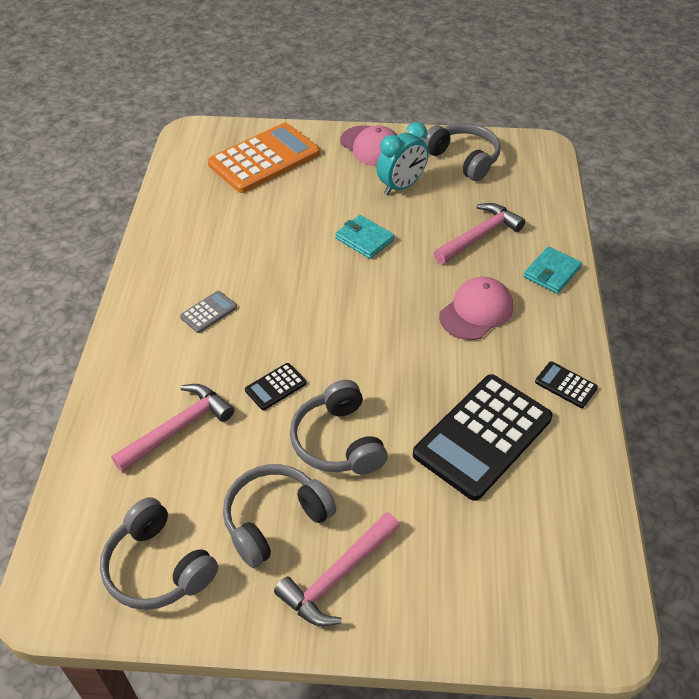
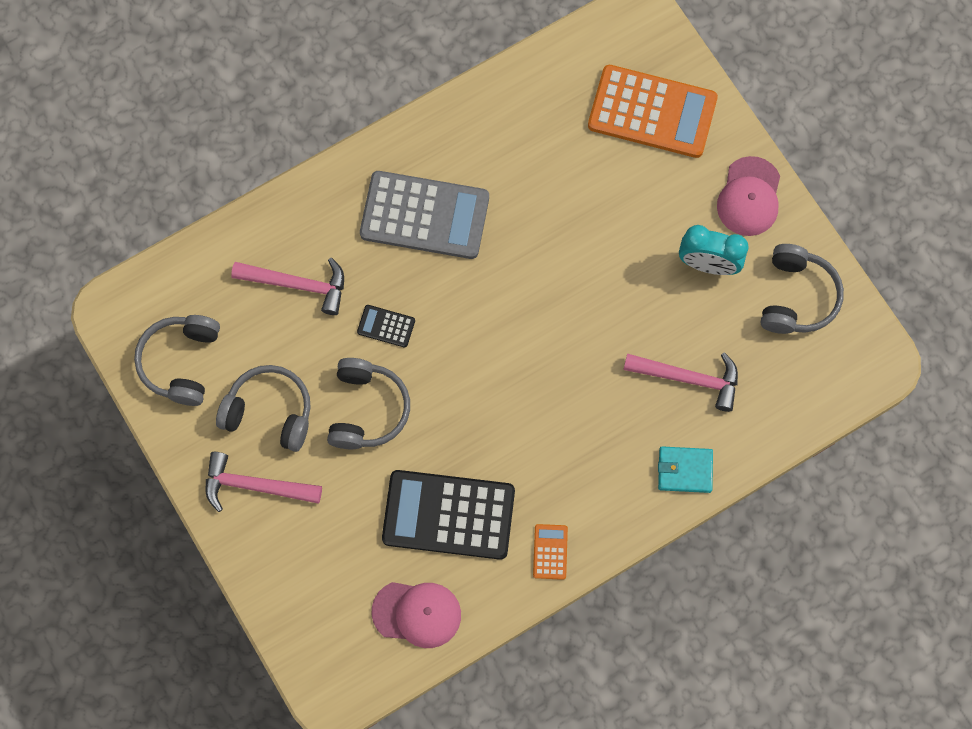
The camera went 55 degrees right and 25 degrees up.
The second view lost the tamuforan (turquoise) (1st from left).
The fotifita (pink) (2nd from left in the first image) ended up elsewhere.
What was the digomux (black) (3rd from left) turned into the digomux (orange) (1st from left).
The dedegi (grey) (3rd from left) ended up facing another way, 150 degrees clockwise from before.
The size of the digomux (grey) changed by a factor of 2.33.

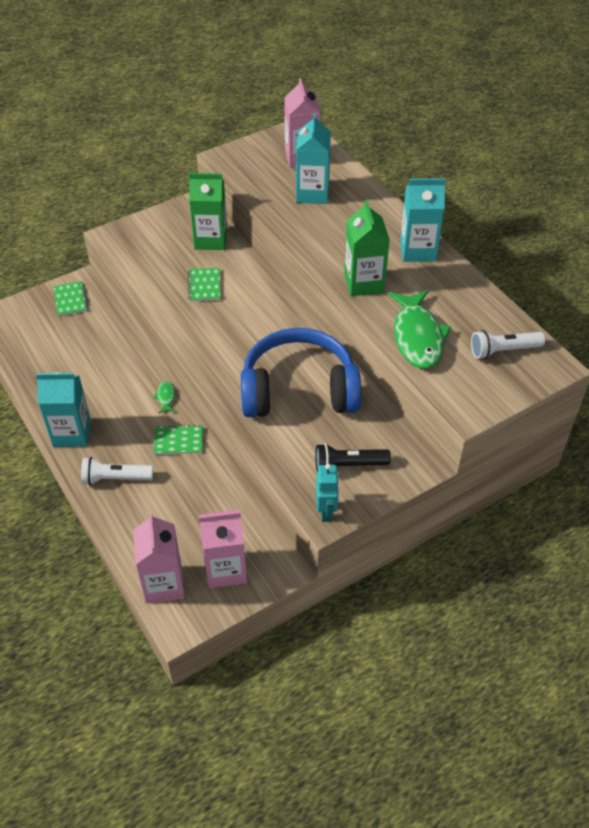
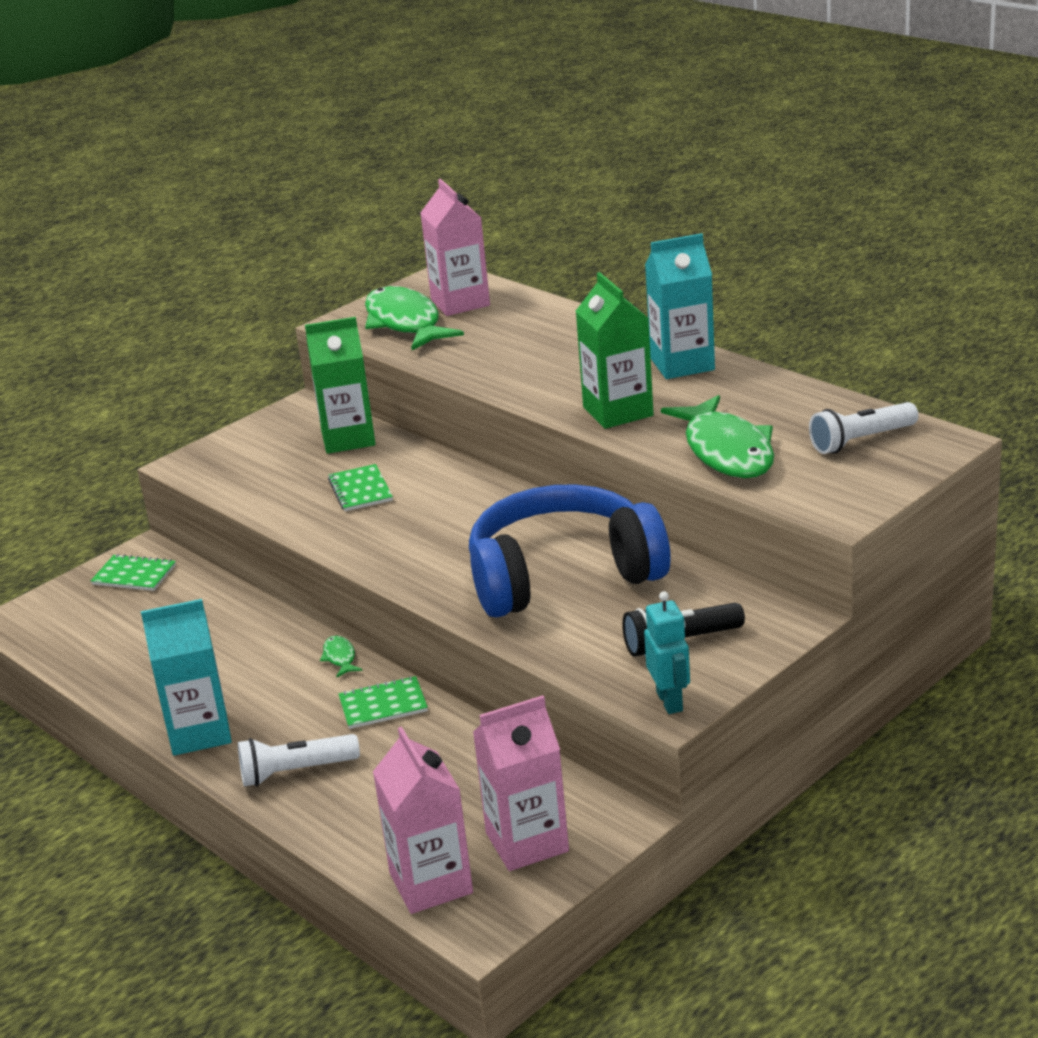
The camera went 10 degrees left and 20 degrees down.
The second view lost the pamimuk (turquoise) (2nd from left).
The second view gained the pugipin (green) (2nd from left).
The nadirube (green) (1st from left) ended up facing another way, 45 degrees counterclockwise from before.

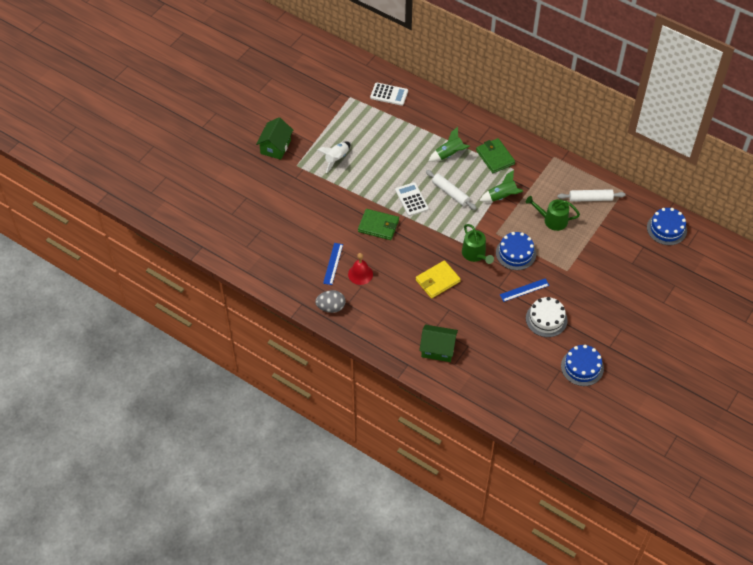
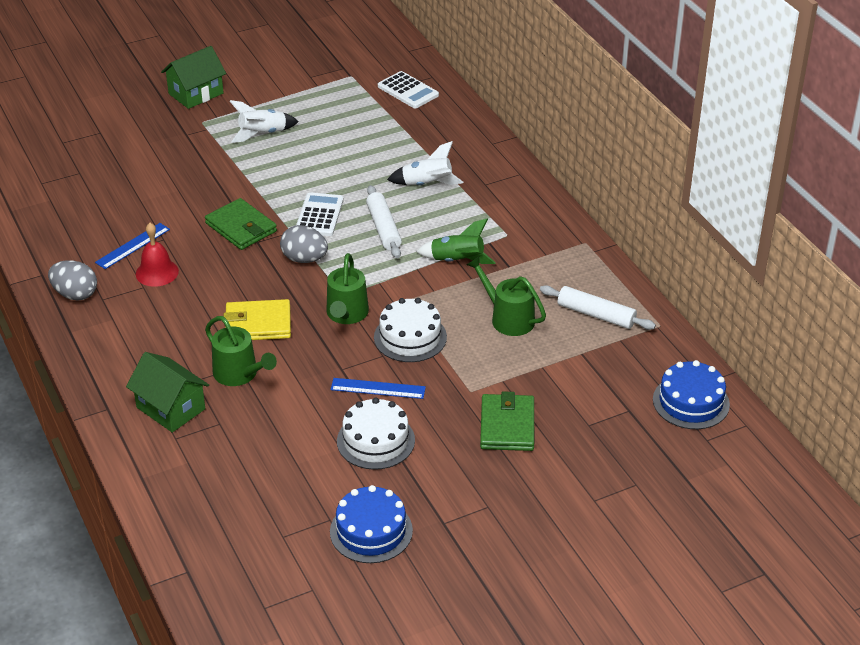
The camera went 30 degrees right and 15 degrees down.
The second view gained the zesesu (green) (1st from left).
The second view gained the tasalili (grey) (2nd from left).
The tamuforan (green) (2nd from left) ended up elsewhere.
What was the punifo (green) (1st from left) turned into the punifo (white) (2nd from left).
What was the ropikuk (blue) (1st from left) turned into the ropikuk (white) (2nd from left).

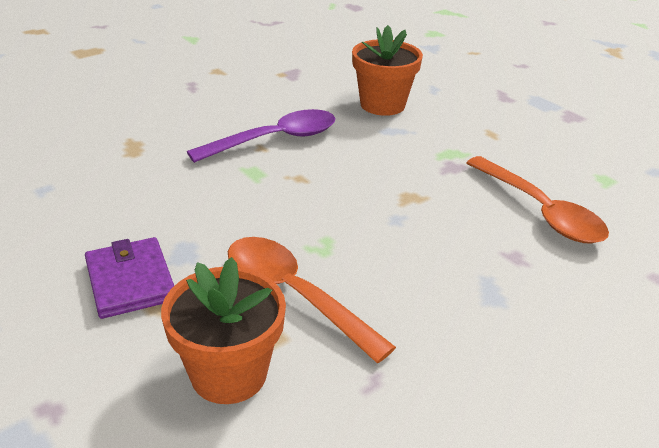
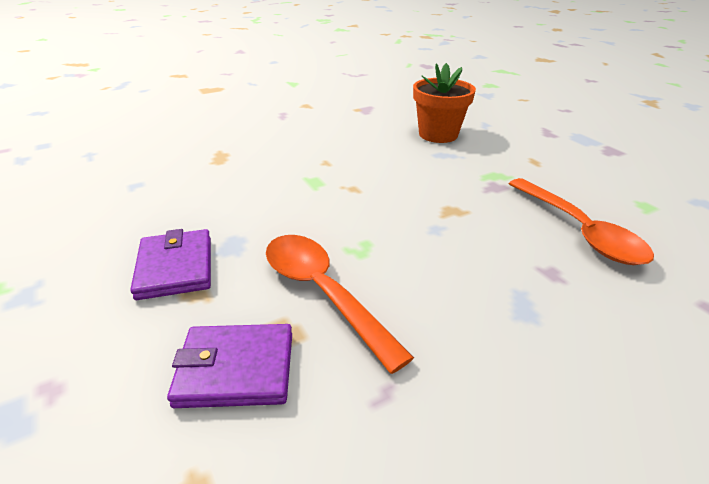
The camera went 10 degrees right and 0 degrees up.
The second view lost the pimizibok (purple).
Where the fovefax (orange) (1st from left) stood, the tamuforan (purple) (2nd from left) came to stand.

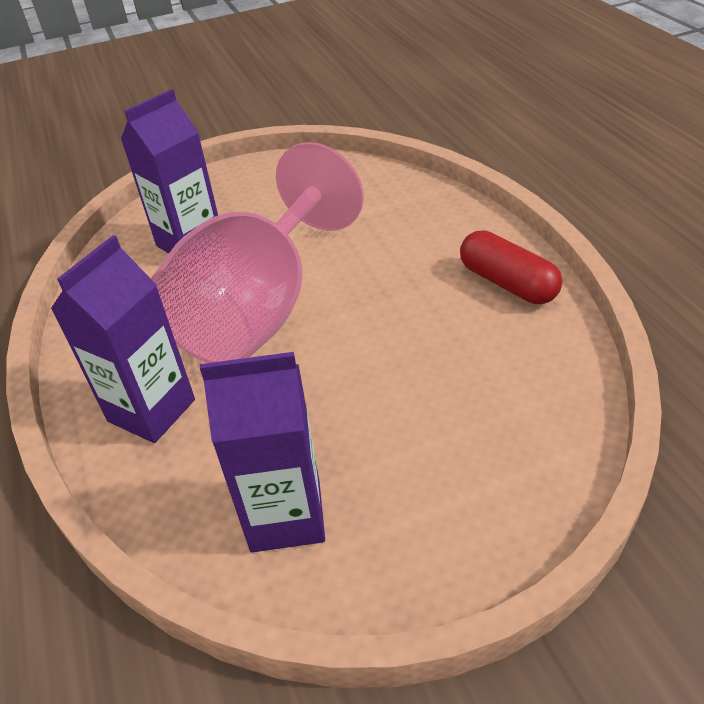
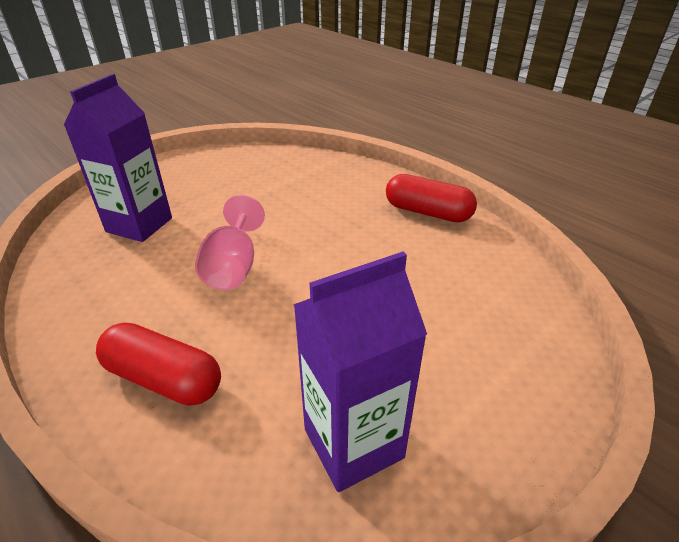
The camera went 25 degrees left and 5 degrees down.
Where the pamimuk (purple) (1st from left) stood, the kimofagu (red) (1st from left) came to stand.
The size of the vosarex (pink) changed by a factor of 0.46.

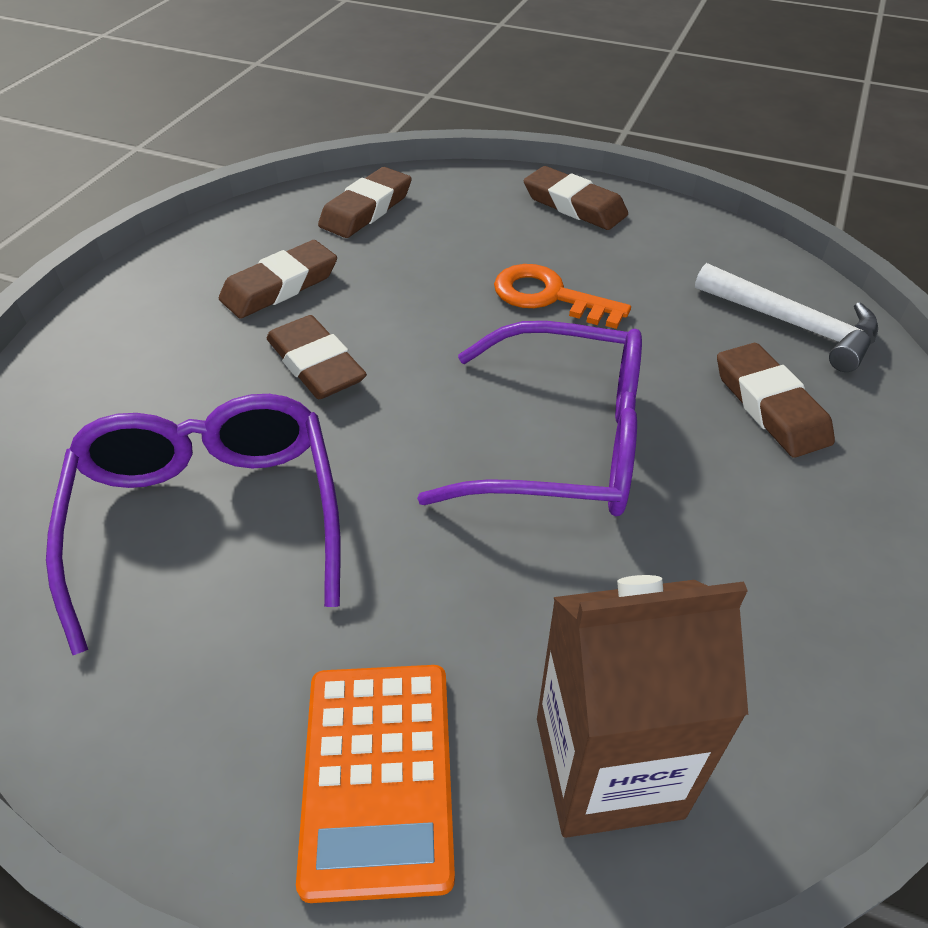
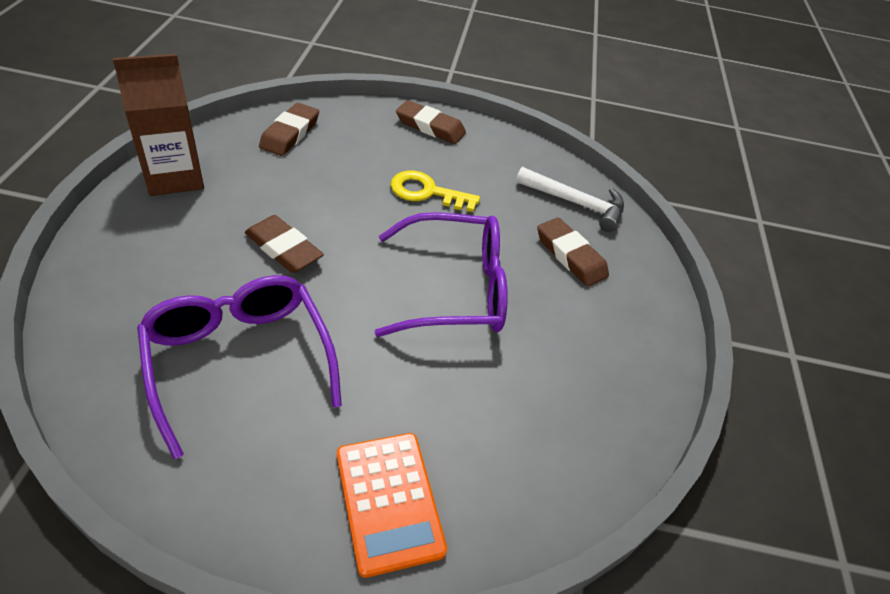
The camera went 20 degrees left and 0 degrees up.
The second view lost the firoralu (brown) (1st from left).
The pamimuk (brown) ended up elsewhere.
What was the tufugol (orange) turned into the tufugol (yellow).

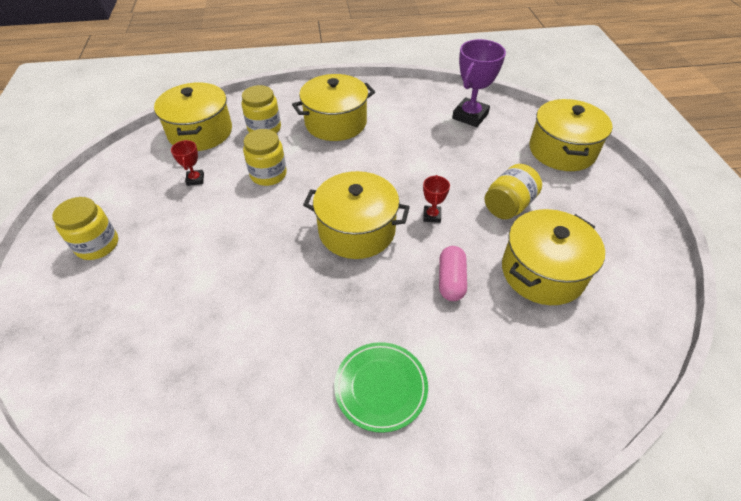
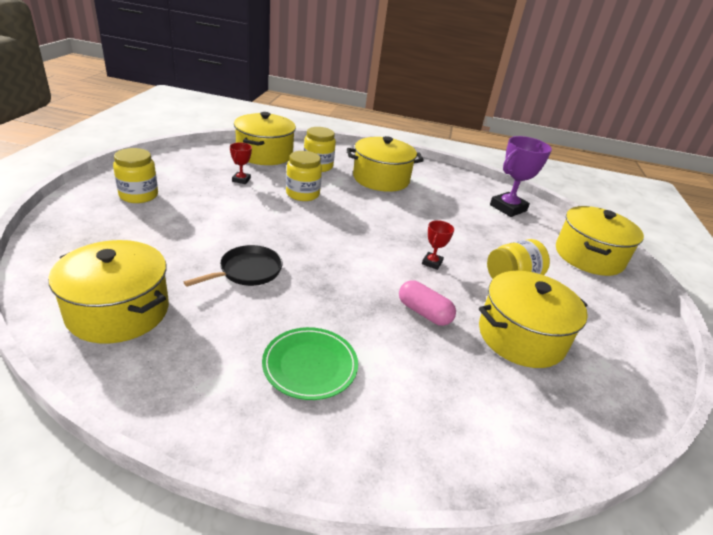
The camera went 15 degrees right and 15 degrees down.
The second view gained the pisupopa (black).
The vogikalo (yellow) (3rd from left in the first image) ended up elsewhere.
The kimofagu (pink) ended up facing another way, 75 degrees counterclockwise from before.

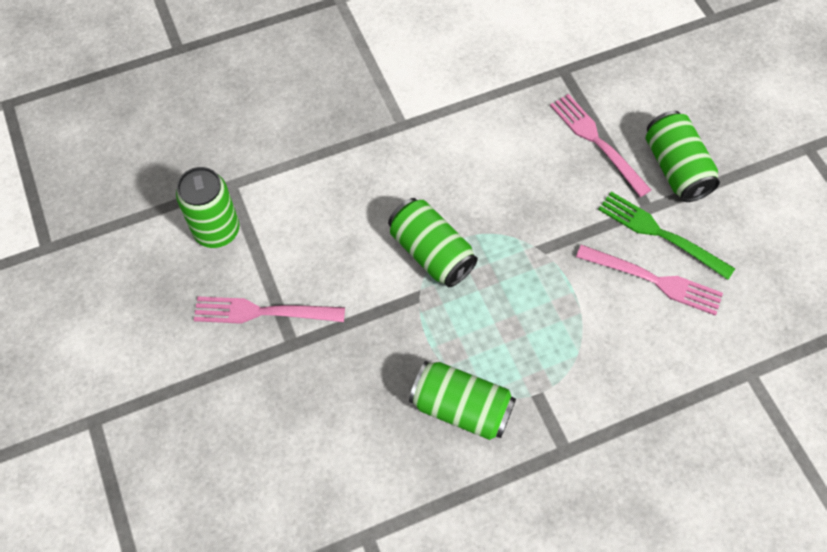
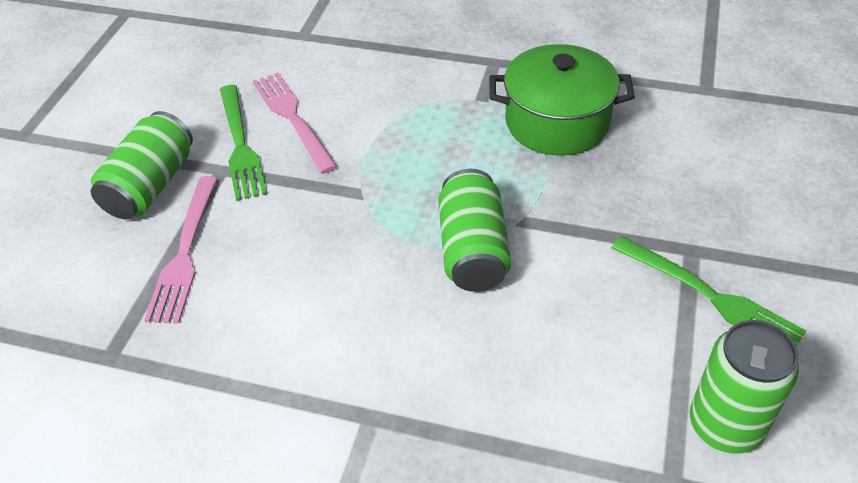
The camera went 140 degrees left and 15 degrees down.
Where the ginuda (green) (3rd from left) stood, the vogikalo (green) came to stand.
What was the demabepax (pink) (1st from left) turned into the demabepax (green) (2nd from left).

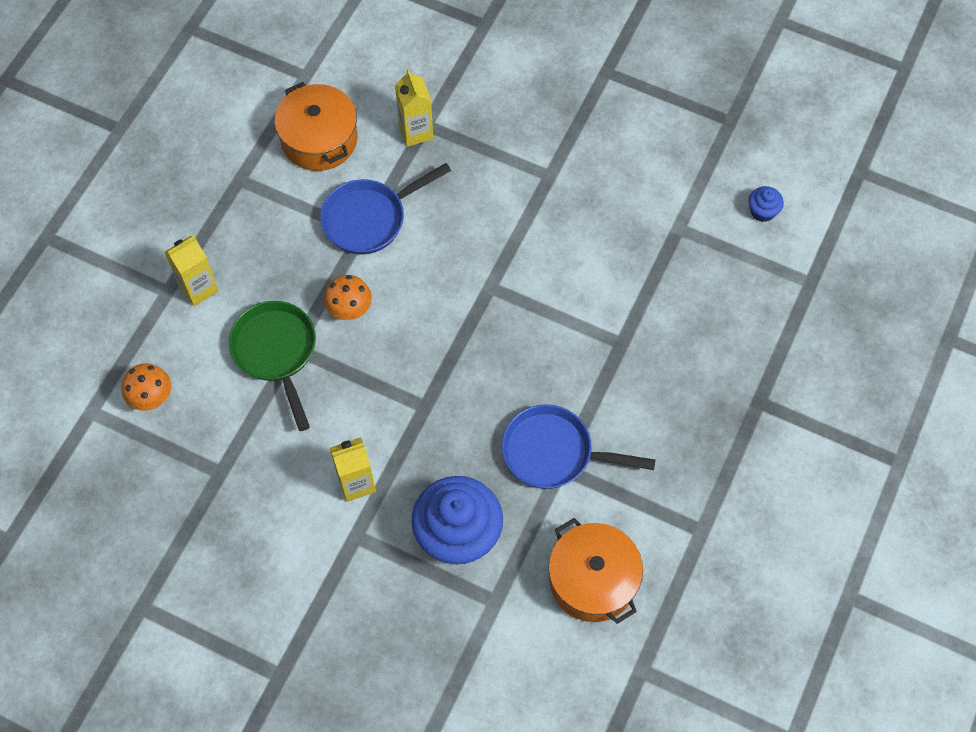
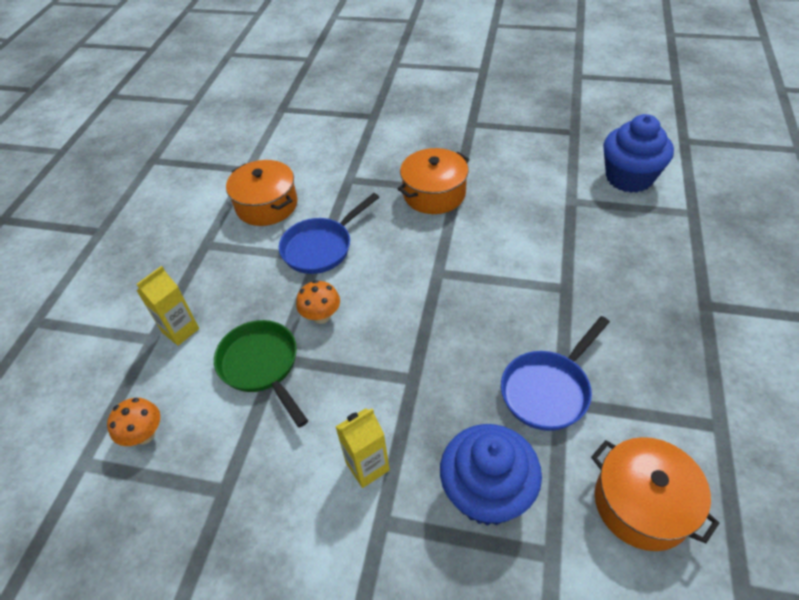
The camera went 10 degrees left and 15 degrees down.
The second view lost the pamimuk (yellow) (3rd from left).
The second view gained the vogikalo (orange) (2nd from left).
The pisupopa (blue) (2nd from left) ended up facing another way, 45 degrees counterclockwise from before.
The size of the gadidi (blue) (2nd from left) changed by a factor of 2.33.

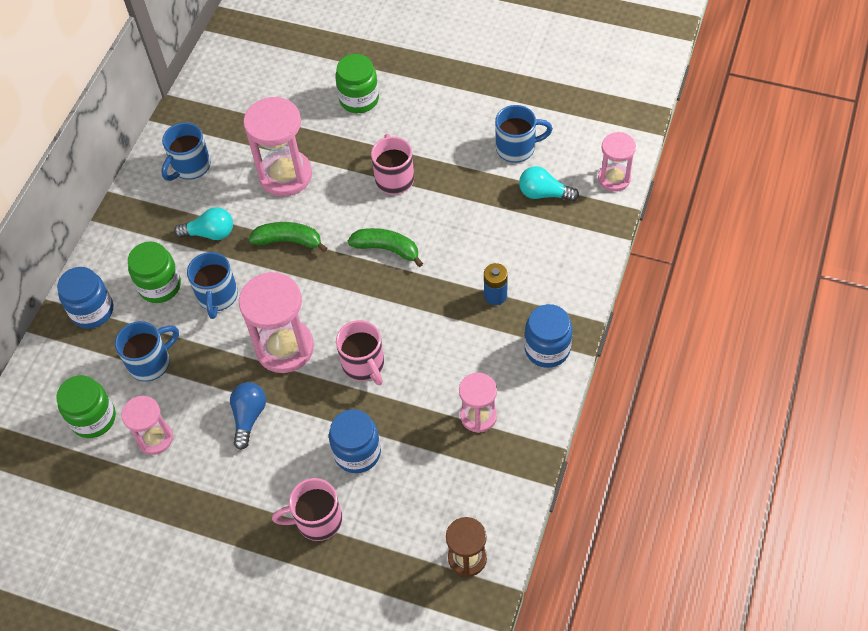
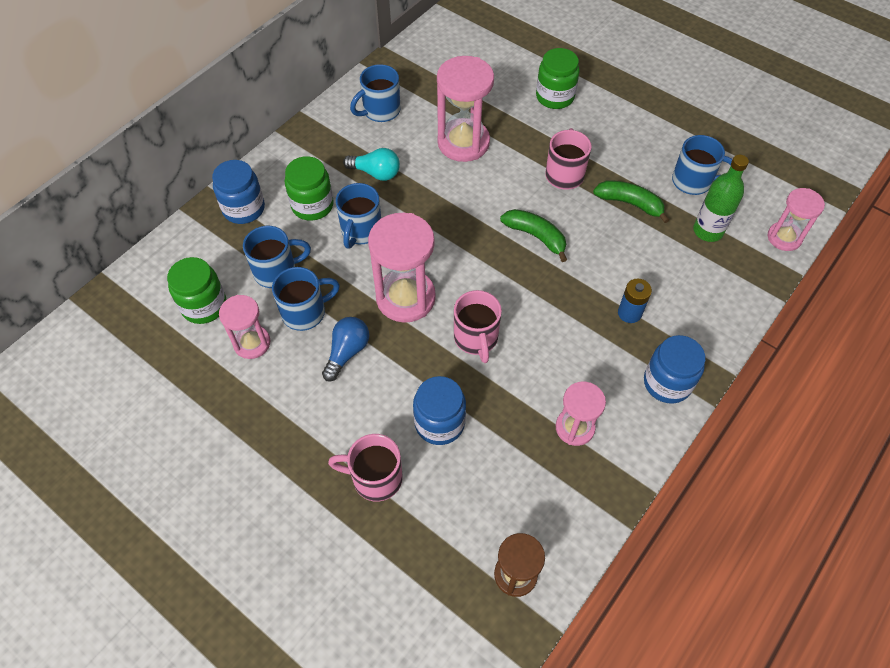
The camera went 15 degrees right and 0 degrees up.
The second view gained the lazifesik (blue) (2nd from left).
The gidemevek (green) (1st from left in the first image) ended up elsewhere.
Where the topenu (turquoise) (2nd from left) stood, the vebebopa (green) came to stand.

